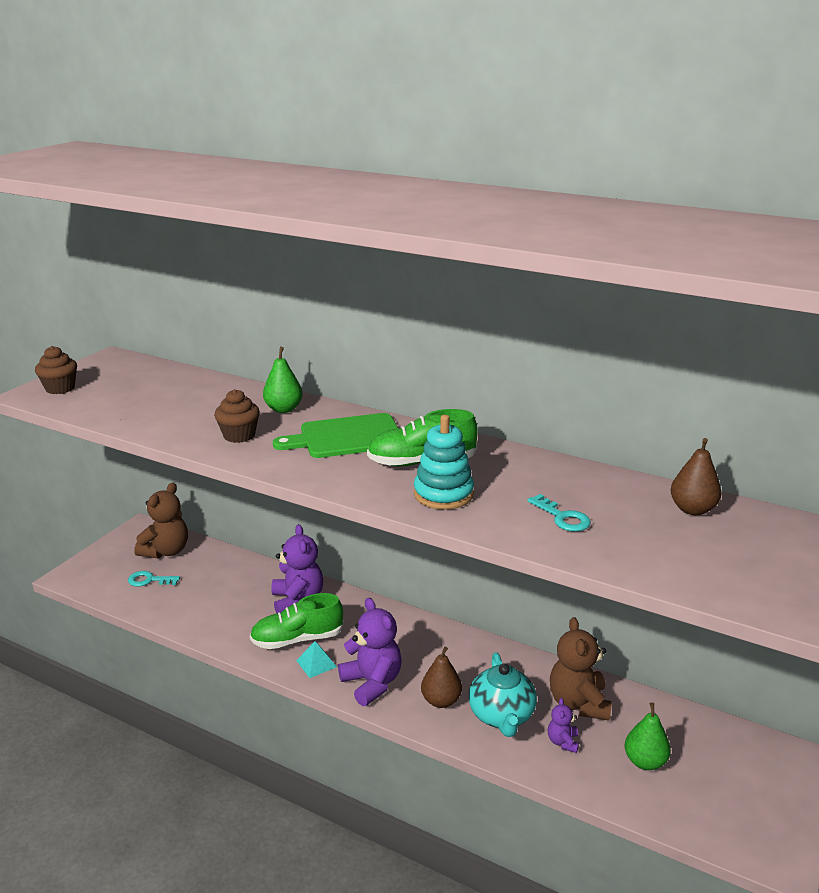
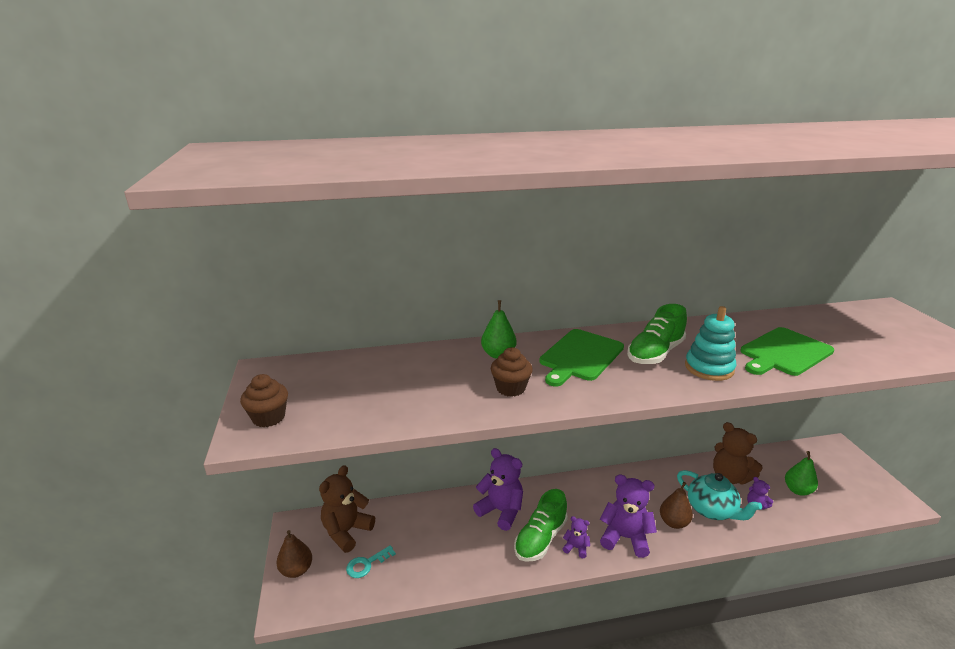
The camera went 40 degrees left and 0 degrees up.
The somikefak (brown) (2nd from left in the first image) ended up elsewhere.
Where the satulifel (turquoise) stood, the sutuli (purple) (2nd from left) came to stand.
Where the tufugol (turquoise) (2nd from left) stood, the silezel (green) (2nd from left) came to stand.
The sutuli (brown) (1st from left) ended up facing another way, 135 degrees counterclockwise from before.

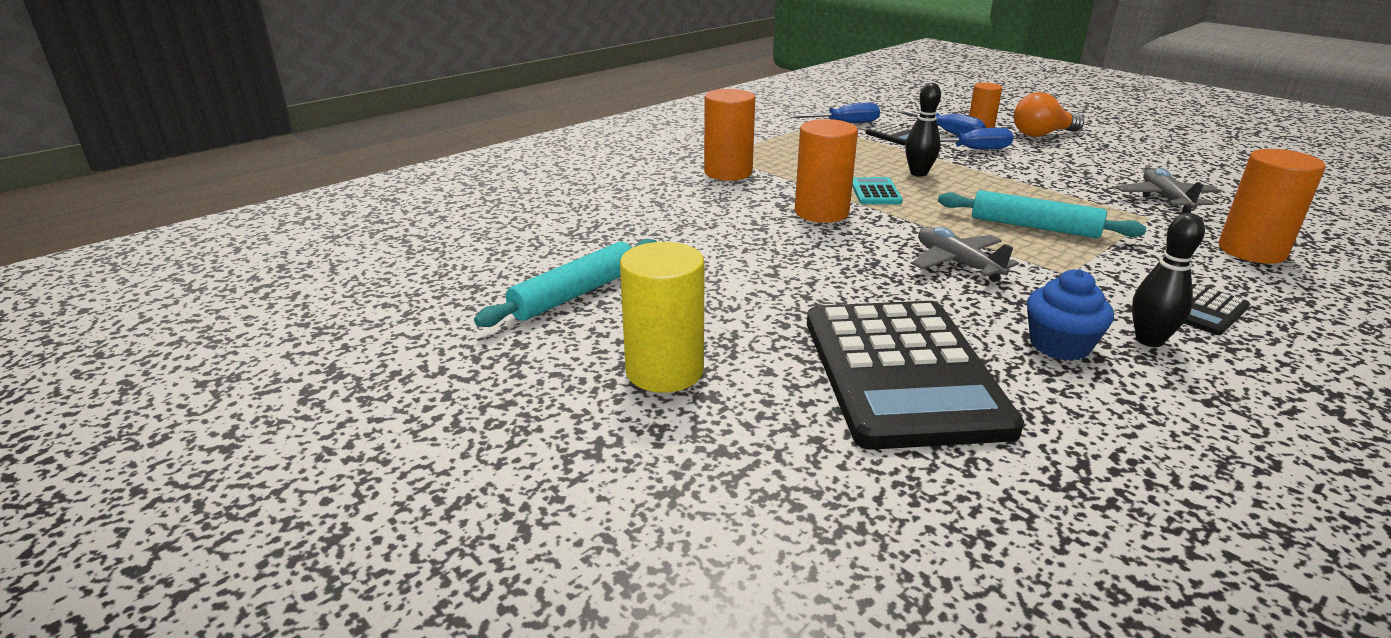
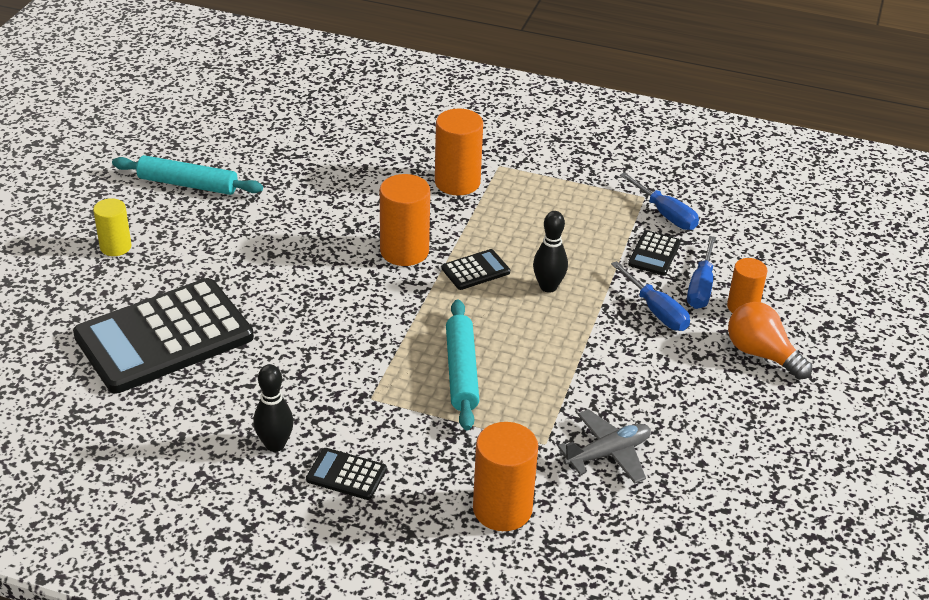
The camera went 60 degrees right and 10 degrees up.
The second view lost the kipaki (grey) (1st from left).
The second view lost the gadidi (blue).
What was the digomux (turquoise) turned into the digomux (black) (3rd from left).
The size of the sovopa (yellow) changed by a factor of 0.63.

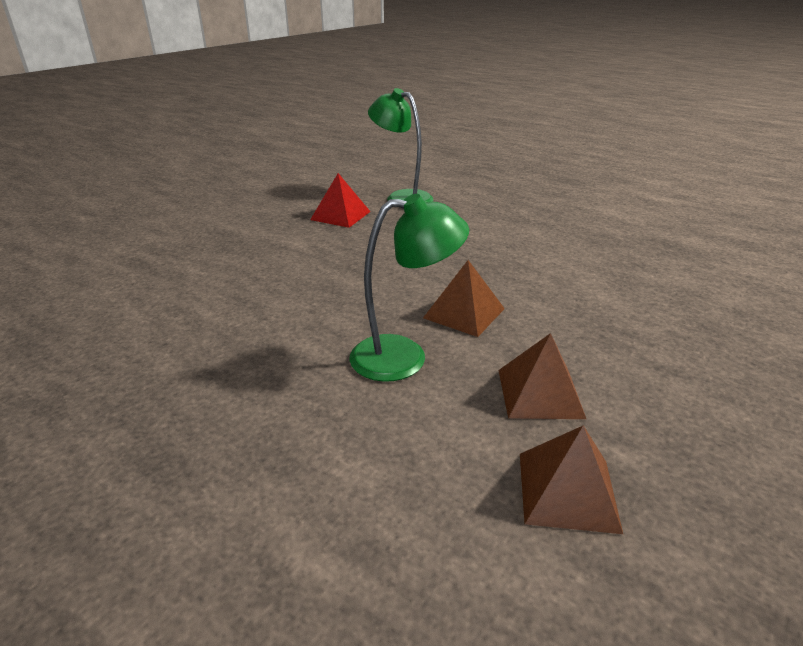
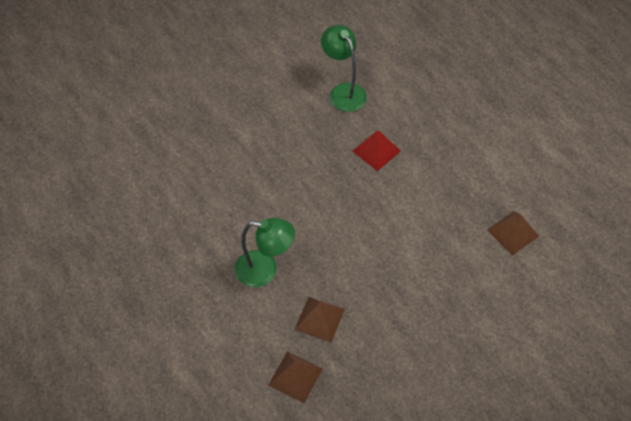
The camera went 20 degrees right and 25 degrees up.
The satulifel (red) ended up elsewhere.
The satulifel (brown) (1st from left in the first image) ended up elsewhere.

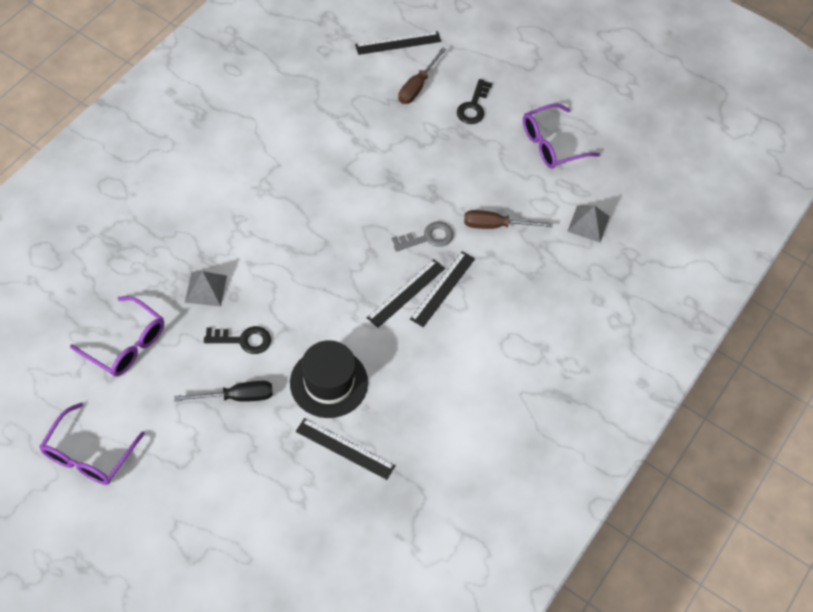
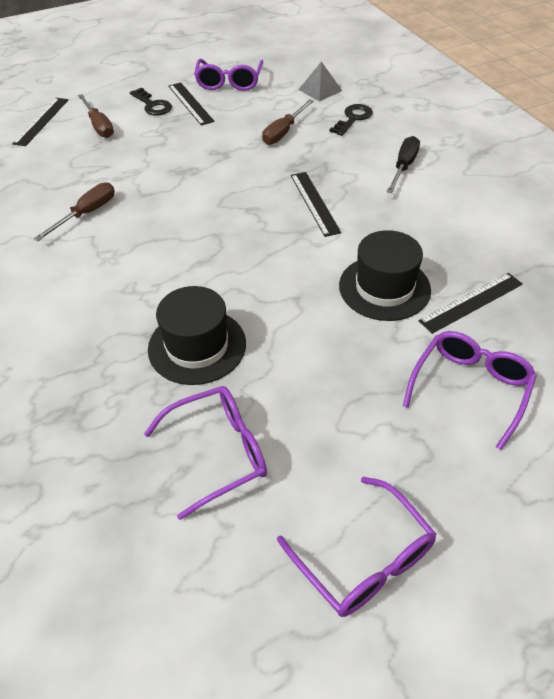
The camera went 55 degrees left and 10 degrees down.
The second view lost the tufugol (grey).
The second view gained the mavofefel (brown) (1st from left).
The second view gained the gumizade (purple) (4th from left).
The mavofefel (black) ended up elsewhere.
The tufugol (black) (1st from left in the first image) ended up elsewhere.
The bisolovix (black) (4th from left in the first image) ended up elsewhere.
Where the satulifel (grey) (1st from left) stood, the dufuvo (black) (1st from left) came to stand.

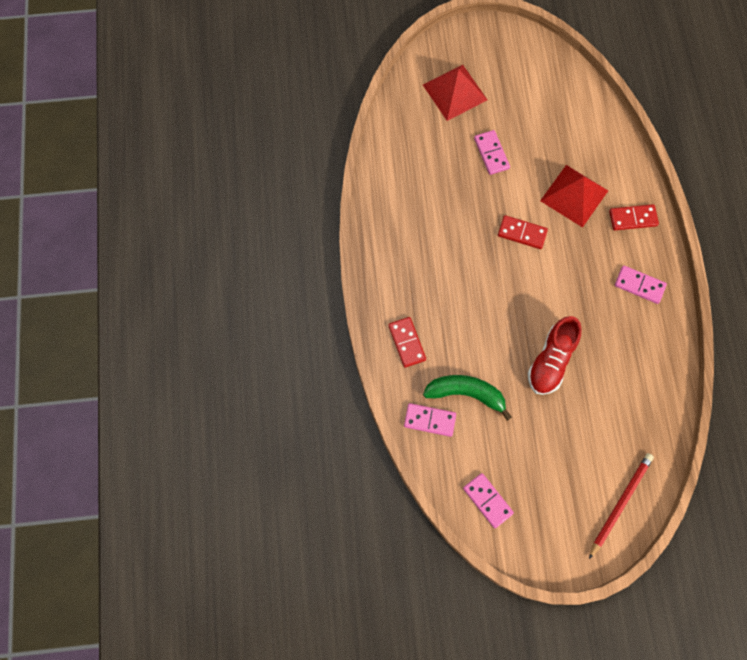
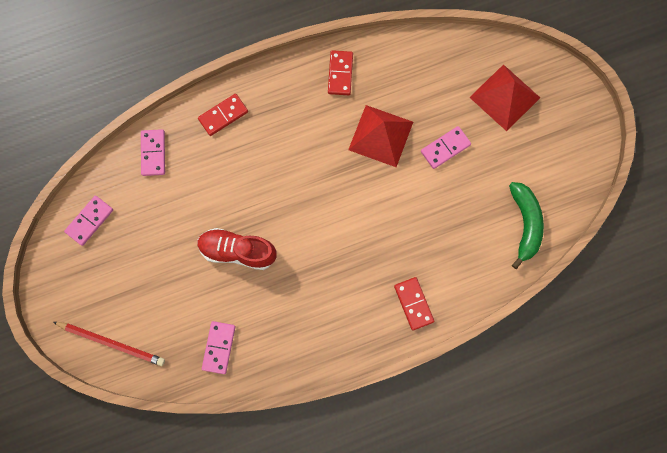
The camera went 75 degrees right and 5 degrees up.
The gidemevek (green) ended up elsewhere.
The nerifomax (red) (2nd from left) ended up elsewhere.
The satulifel (red) (2nd from left in the first image) ended up elsewhere.
The nerifomax (pink) (4th from left in the first image) ended up elsewhere.

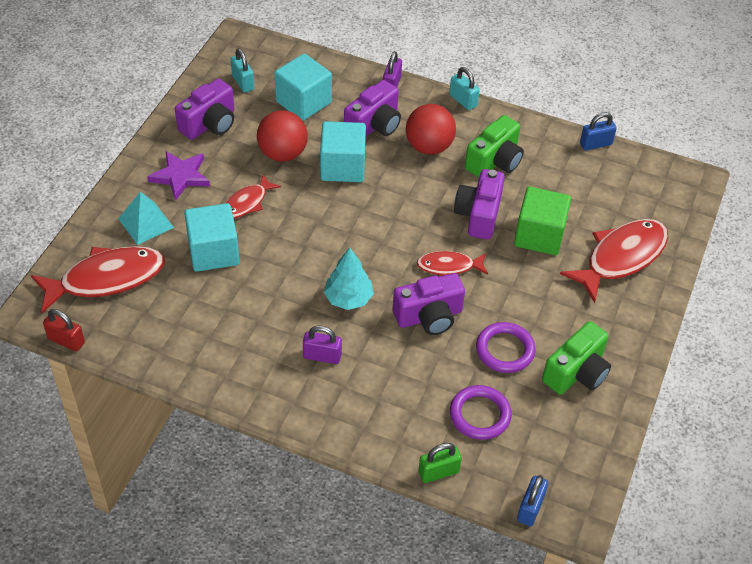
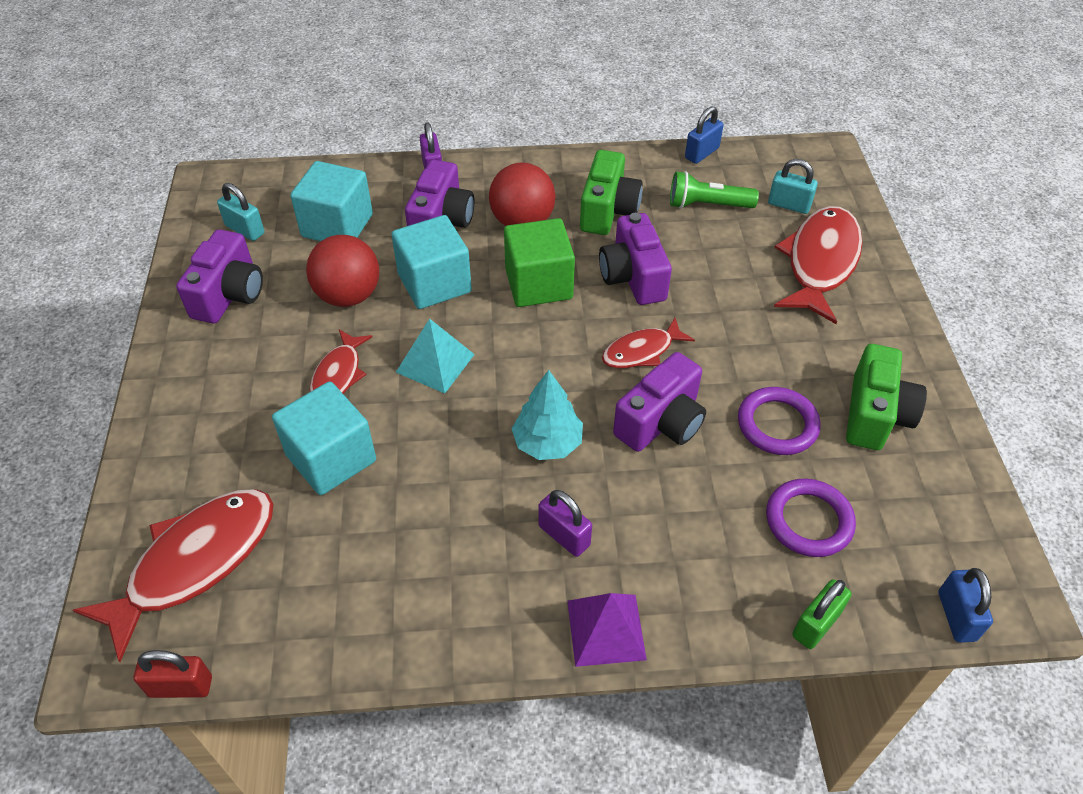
The camera went 25 degrees left and 0 degrees up.
The second view lost the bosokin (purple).
The second view gained the satulifel (purple).
The second view gained the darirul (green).
The satulifel (turquoise) ended up elsewhere.
The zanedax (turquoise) (2nd from left) ended up elsewhere.
The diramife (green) ended up elsewhere.
The zanedax (purple) (1st from left in the first image) ended up facing another way, 60 degrees clockwise from before.

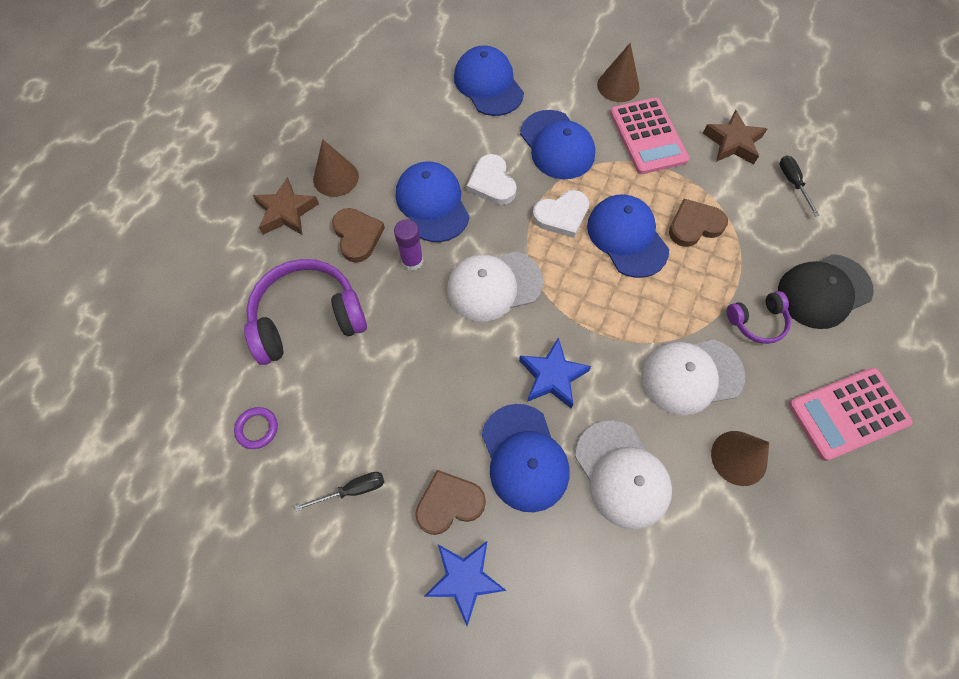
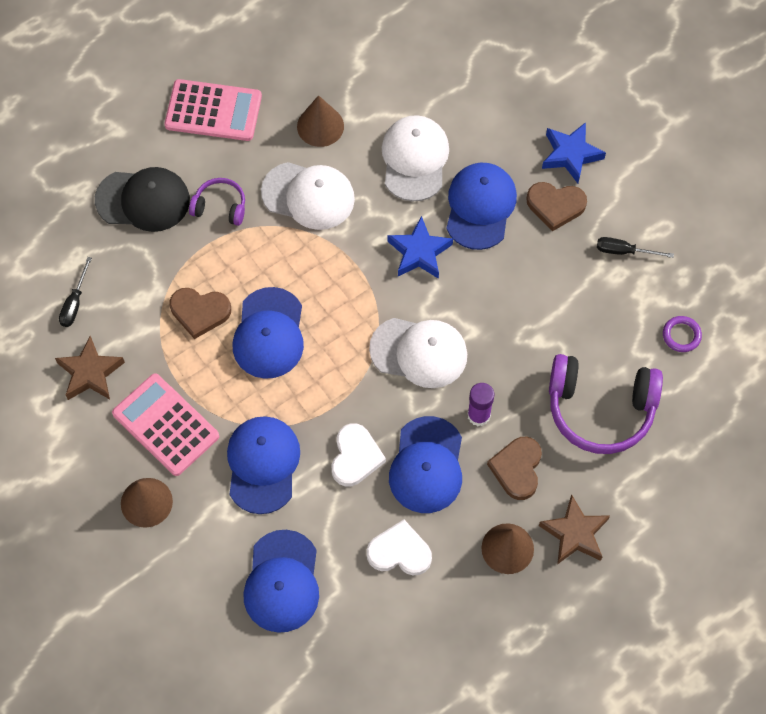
The camera went 150 degrees left and 0 degrees up.
The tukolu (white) (2nd from left) ended up elsewhere.
The digomux (pink) (1st from left) ended up facing another way, 60 degrees counterclockwise from before.

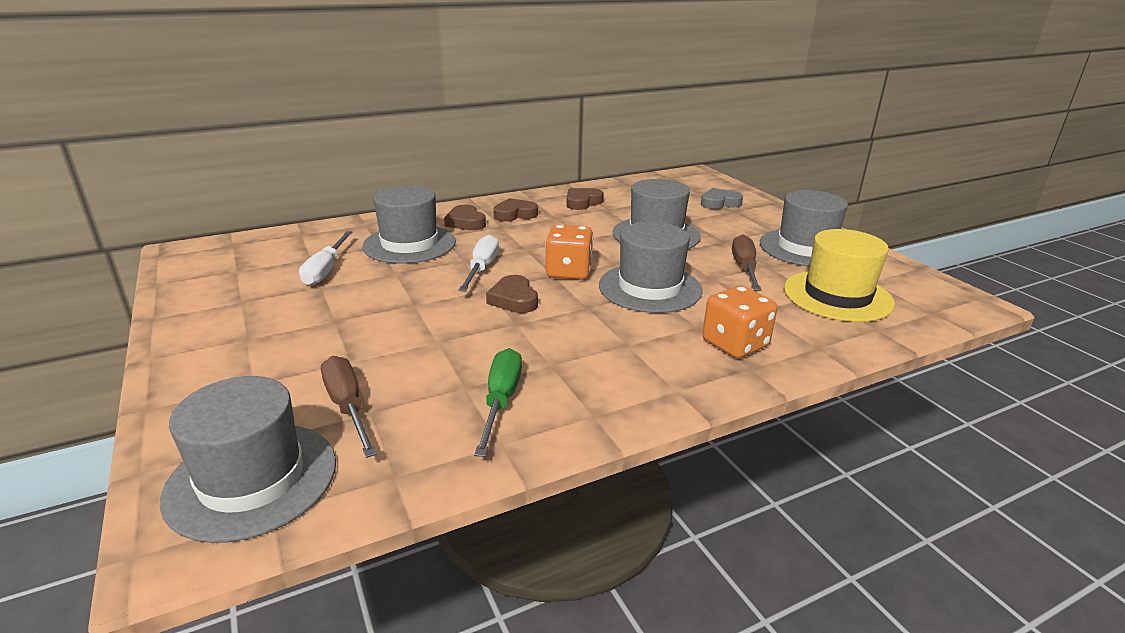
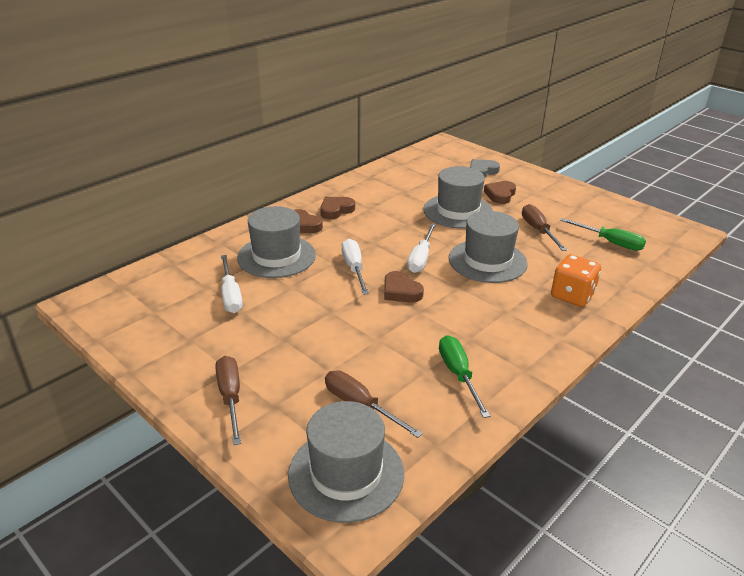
The camera went 20 degrees left and 5 degrees up.
The second view lost the dufuvo (grey) (5th from left).
The second view gained the mavofefel (brown) (1st from left).
The tukolu (brown) (4th from left) ended up elsewhere.
Where the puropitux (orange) (1st from left) stood, the mavofefel (white) (3rd from left) came to stand.
Where the dufuvo (yellow) stood, the mavofefel (green) (2nd from left) came to stand.

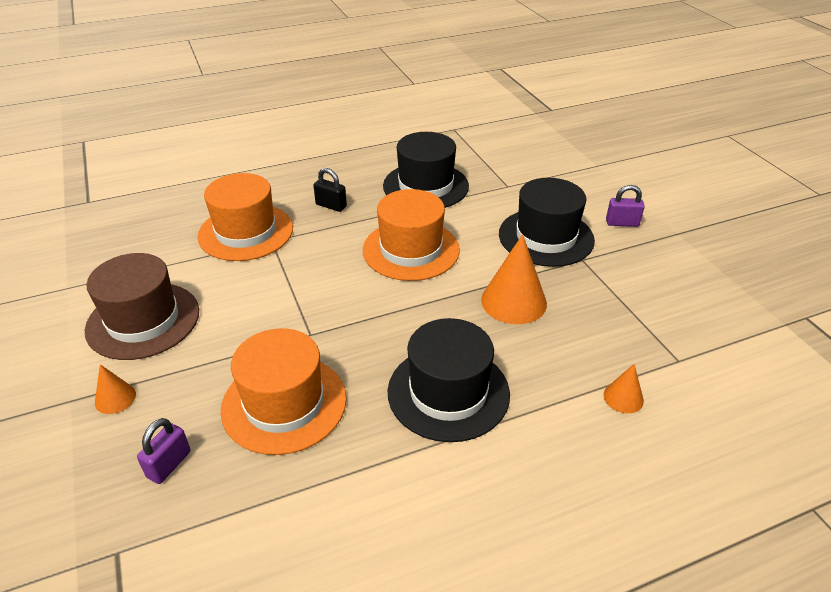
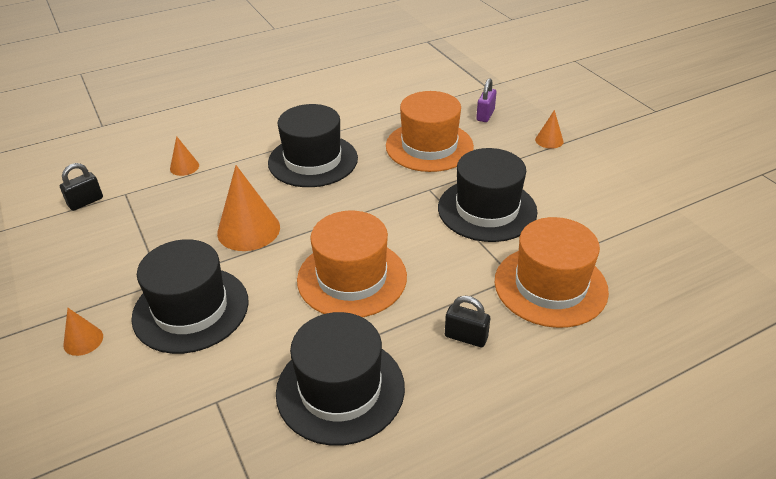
The camera went 175 degrees right and 0 degrees up.
The second view lost the dufuvo (brown).
The second view gained the zanedax (black) (1st from left).
The second view gained the dufuvo (black) (4th from left).
Where the zanedax (purple) (2nd from left) stood, the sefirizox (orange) (1st from left) came to stand.

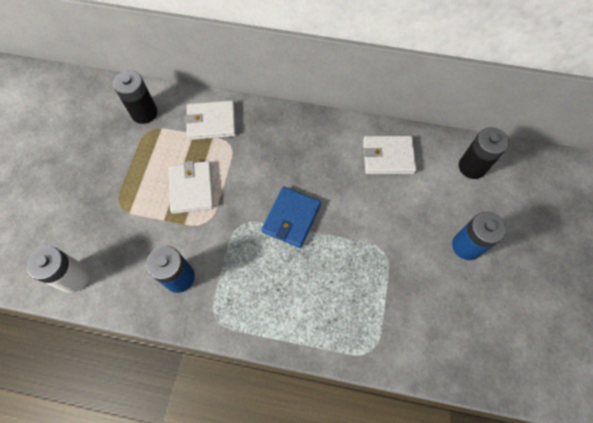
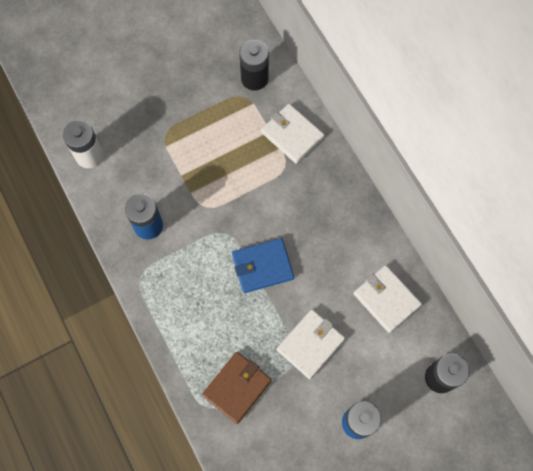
The camera went 50 degrees right and 5 degrees up.
The second view gained the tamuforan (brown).
The tamuforan (white) (1st from left in the first image) ended up elsewhere.

